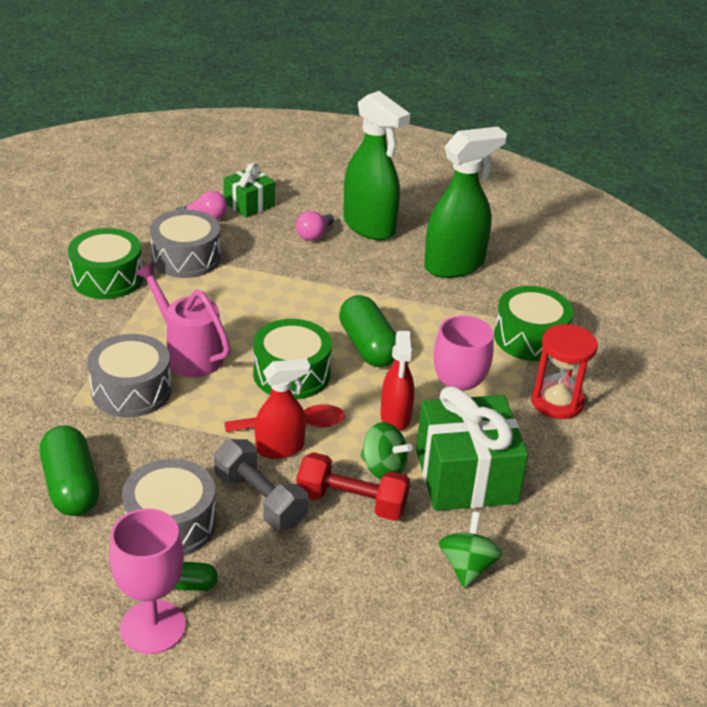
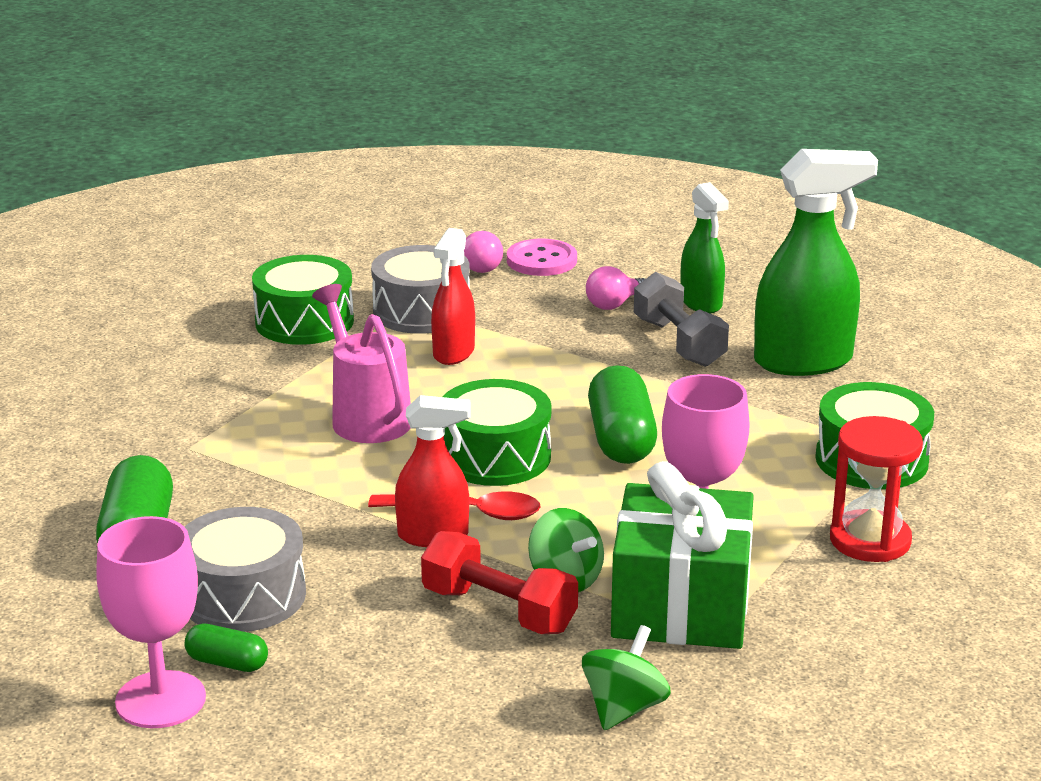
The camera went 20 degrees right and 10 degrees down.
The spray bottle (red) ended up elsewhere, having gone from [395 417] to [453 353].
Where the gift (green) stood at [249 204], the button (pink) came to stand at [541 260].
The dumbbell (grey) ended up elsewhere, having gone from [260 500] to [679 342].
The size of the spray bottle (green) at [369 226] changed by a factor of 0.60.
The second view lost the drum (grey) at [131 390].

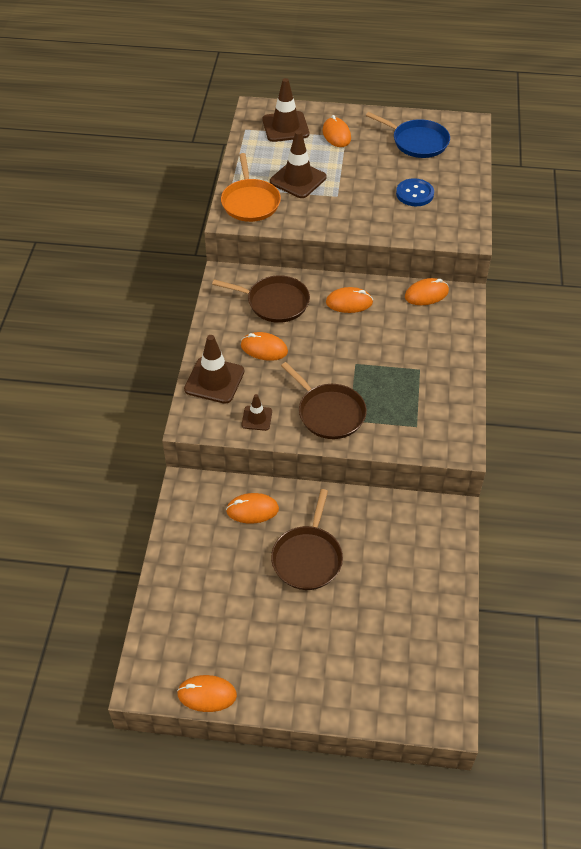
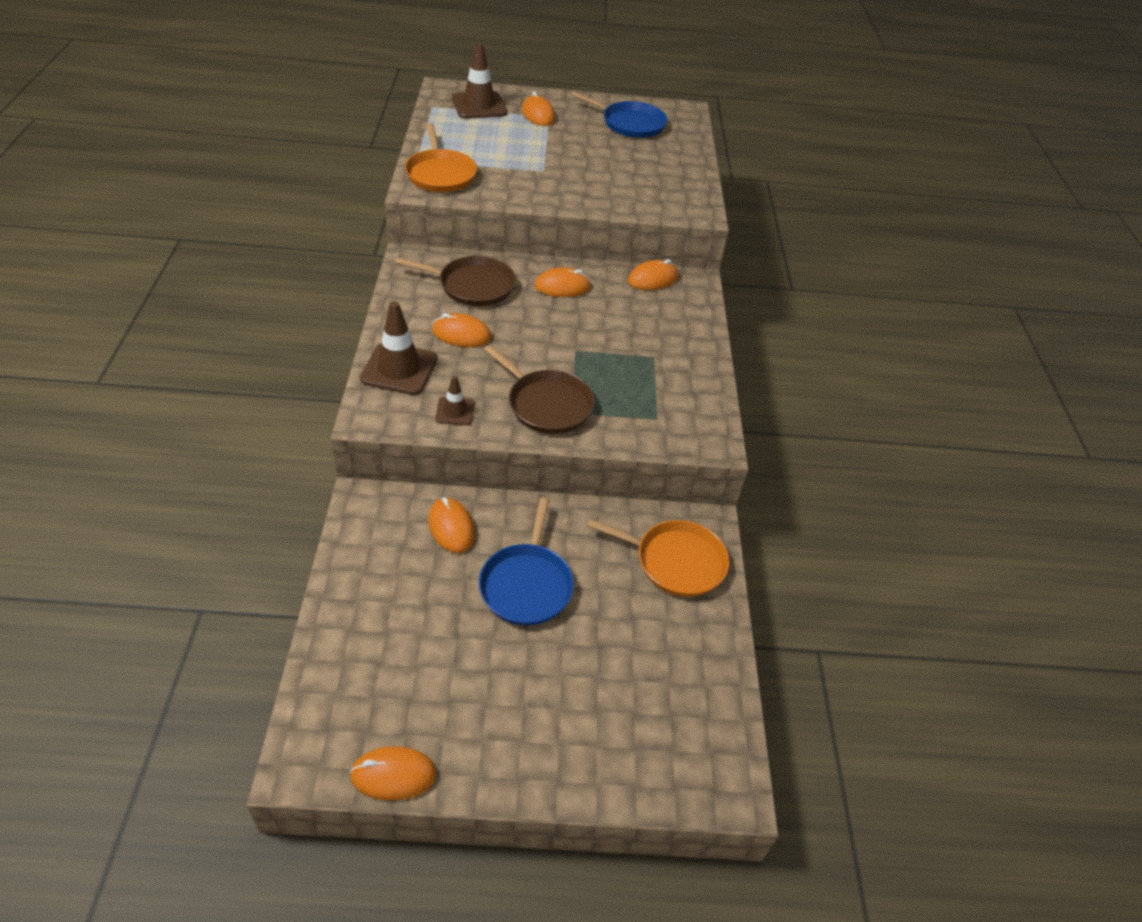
The camera went 10 degrees left and 5 degrees down.
The mouse (orange) at [252 510] ended up facing another way, 75 degrees clockwise from before.
What was the pan (brown) at [308 557] turned into the pan (blue) at [527 584].
The second view gained the pan (orange) at [675 561].
The second view lost the traffic cone (brown) at [298 179].
The second view lost the button (blue) at [414 194].

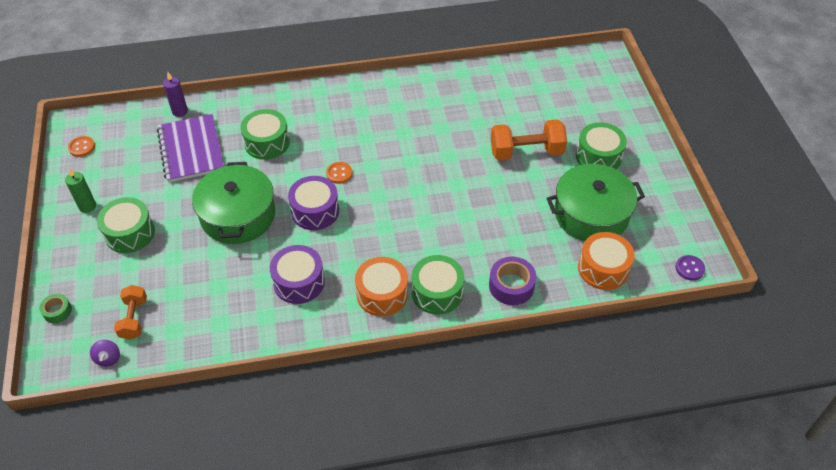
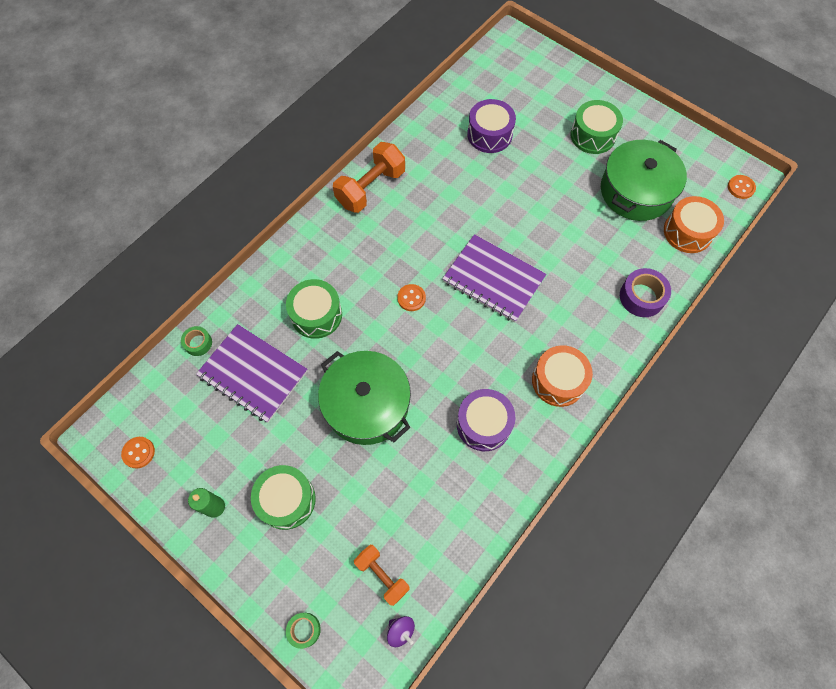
The camera went 40 degrees left and 15 degrees up.
Where the candle (purple) stood at [180 111], the tape (green) came to stand at [198 343].
The dumbbell (orange) ended up elsewhere, having gone from [526 152] to [371 188].
The second view gained the notebook (purple) at [493 279].
The drum (purple) ended up elsewhere, having gone from [315 211] to [489 134].
What was the button (purple) at [689 268] turned into the button (orange) at [741 187].
The second view lost the drum (green) at [437 292].

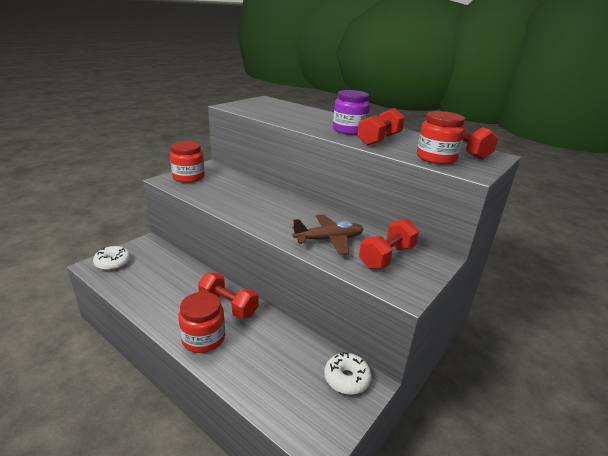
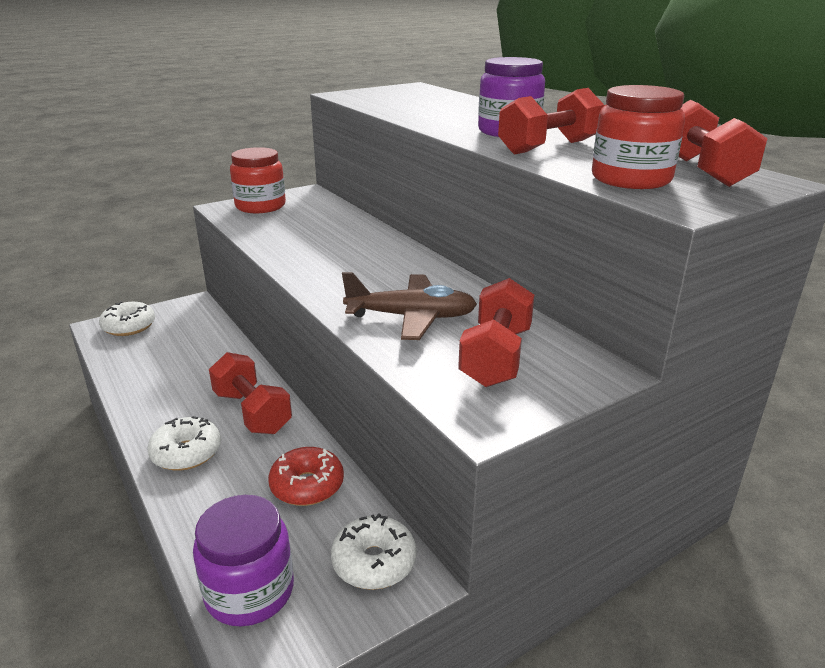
The camera went 20 degrees right and 0 degrees up.
Where the jar (red) stood at [203 338], the donut (white) came to stand at [186 453].
The second view gained the jar (purple) at [249 591].
The second view gained the donut (red) at [307 485].
The dumbbell (red) at [387 257] ended up facing another way, 45 degrees counterclockwise from before.

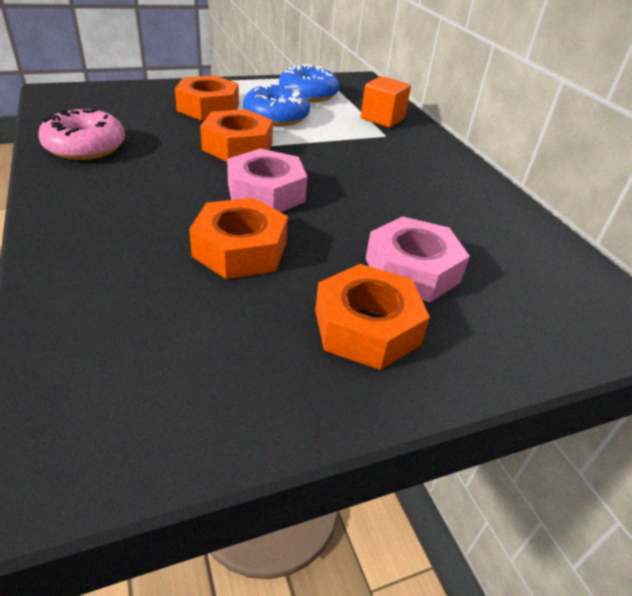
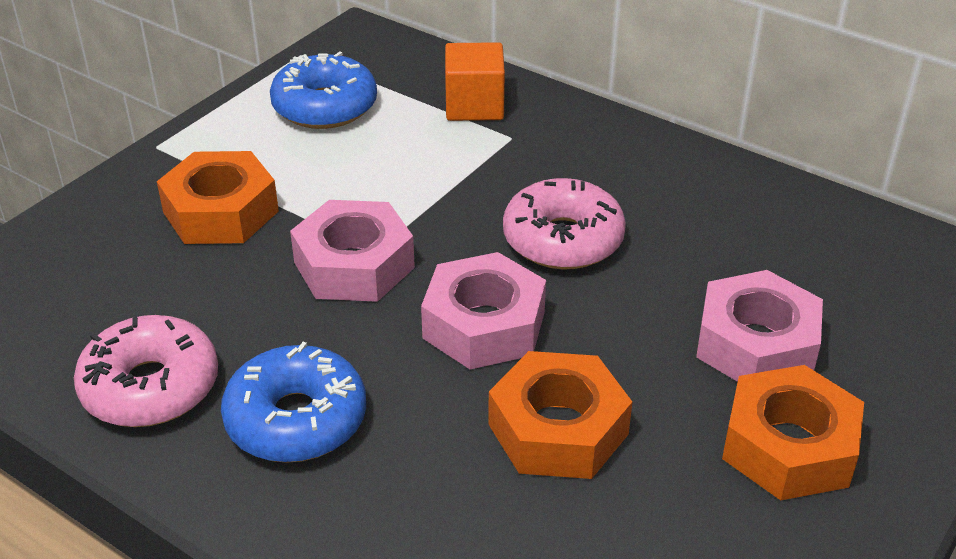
The camera went 30 degrees left and 0 degrees up.
The donut (blue) ended up elsewhere, having gone from [276 116] to [296 419].
What was the nut (orange) at [237 146] turned into the nut (pink) at [354 265].
The second view gained the donut (pink) at [563 240].

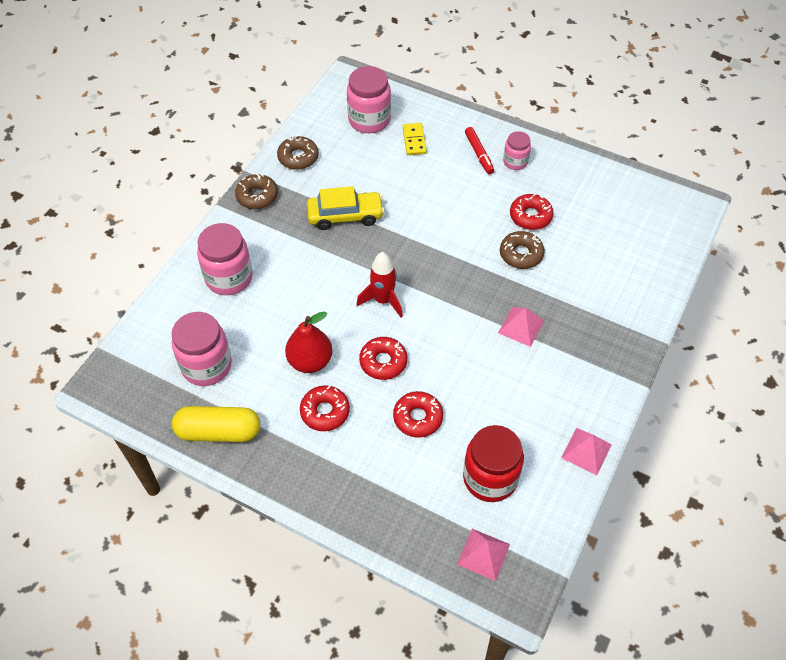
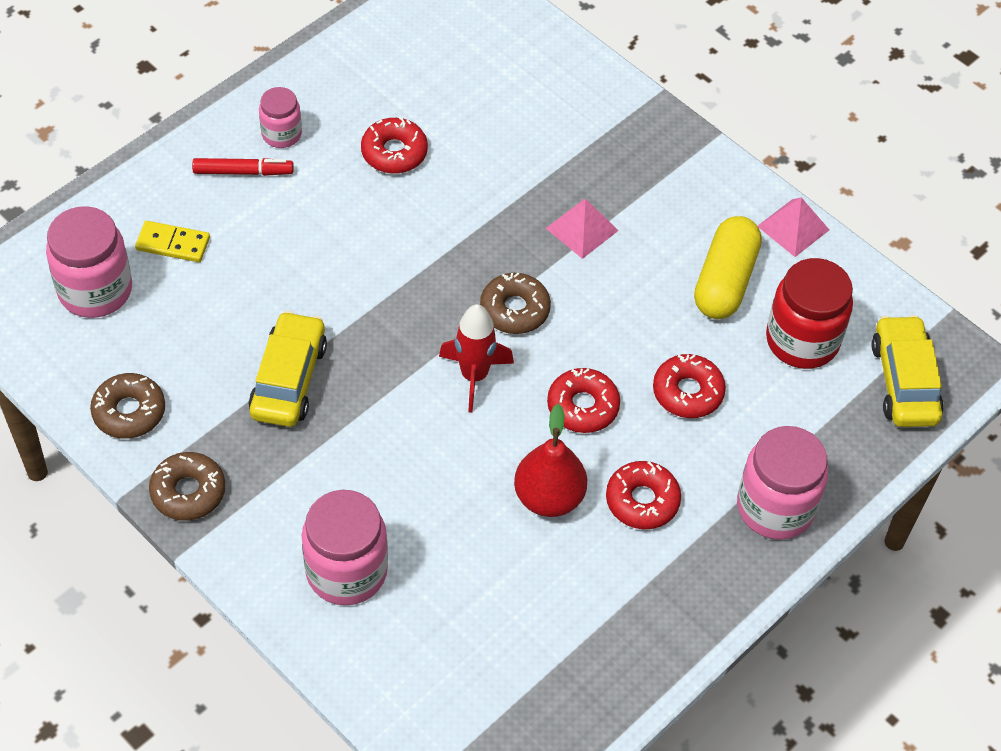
The camera went 75 degrees left and 0 degrees up.
The donut (brown) ended up elsewhere, having gone from [521 254] to [514 310].
The capsule (yellow) ended up elsewhere, having gone from [218 432] to [725 281].
The jar (pink) ended up elsewhere, having gone from [206 366] to [775 507].
Where the pyramid (pink) stood at [483 554], the car (yellow) came to stand at [904 381].

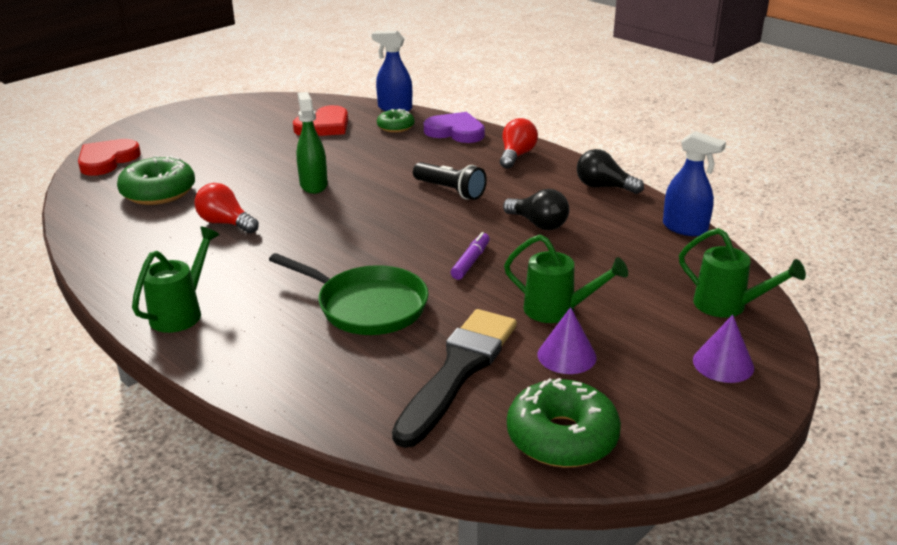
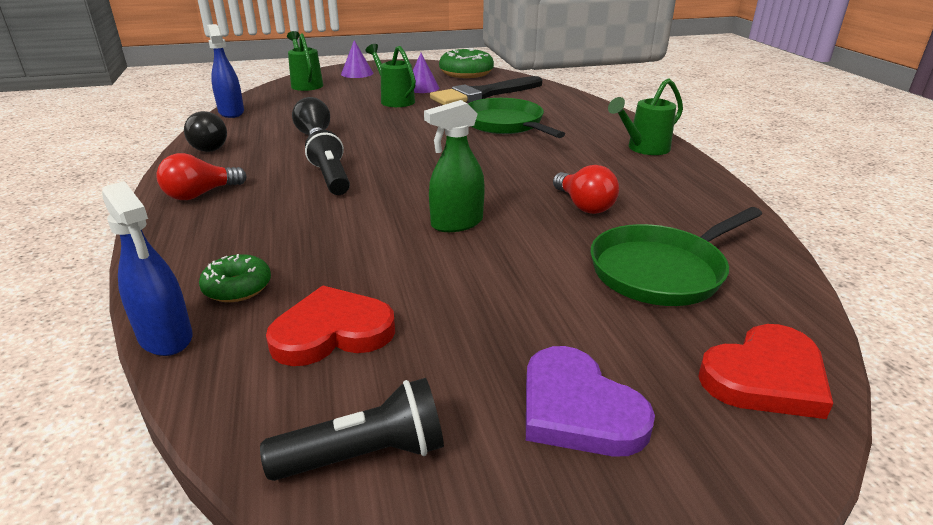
The camera went 150 degrees left and 0 degrees up.
The second view gained the flashlight (black) at [365 455].
The spray bottle (green) at [313 185] ended up facing another way, 45 degrees clockwise from before.
The heart (purple) ended up elsewhere, having gone from [455 132] to [578 409].
Where the donut (green) stood at [158 192], the pan (green) came to stand at [661 271].
The second view lost the marker (purple) at [471 262].

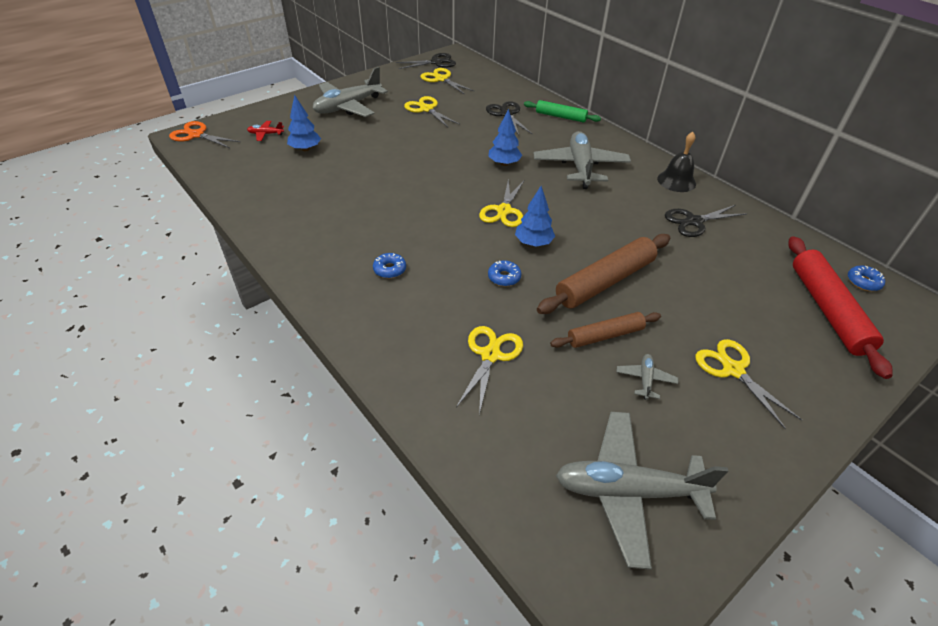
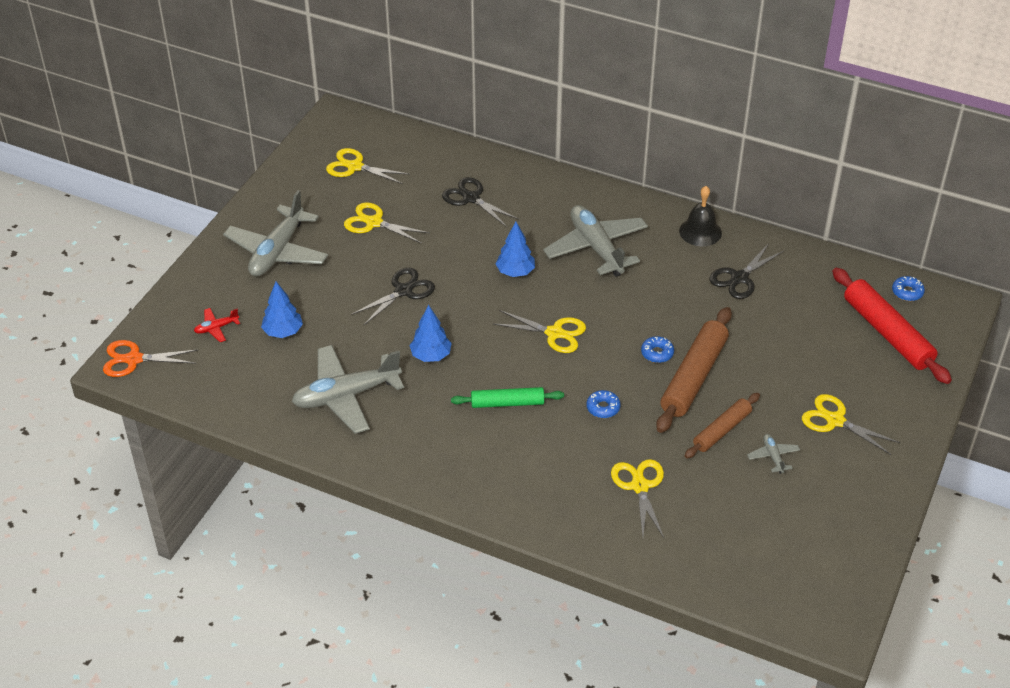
The camera went 25 degrees left and 0 degrees up.
The plane (grey) ended up elsewhere, having gone from [628 491] to [346 396].
The scissors (black) ended up elsewhere, having gone from [436 62] to [403 291].
The tree (blue) ended up elsewhere, having gone from [533 243] to [431 356].
The rolling pin (green) ended up elsewhere, having gone from [561 116] to [507 403].
The scissors (yellow) at [504 211] ended up facing another way, 60 degrees counterclockwise from before.
The donut (blue) ended up elsewhere, having gone from [390 269] to [657 353].

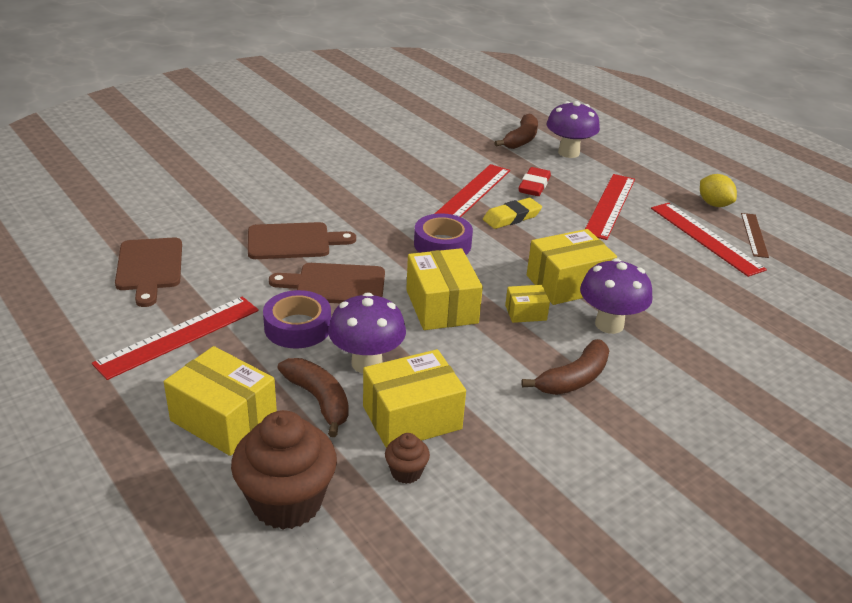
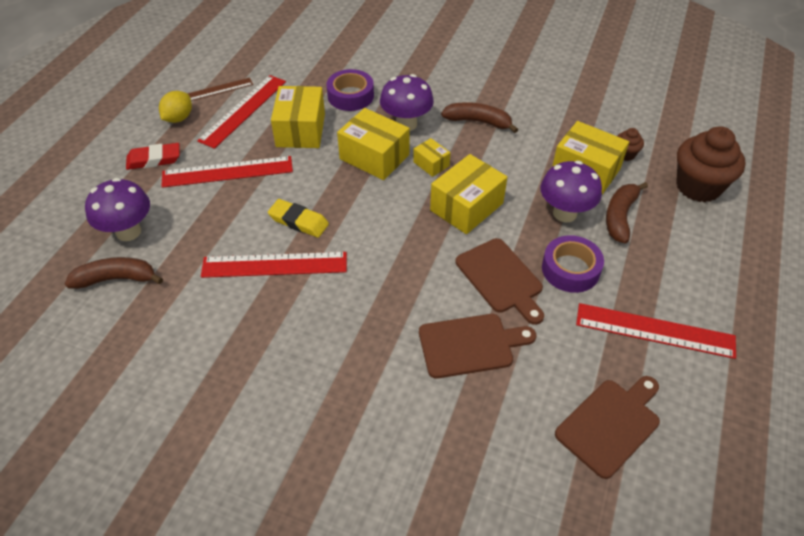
The camera went 120 degrees left and 15 degrees up.
The eraser (red) ended up elsewhere, having gone from [534 186] to [154 159].
The box (yellow) ended up elsewhere, having gone from [224 419] to [300 130].
The tape (purple) ended up elsewhere, having gone from [442 244] to [350 96].
The cutting board (brown) at [293 241] ended up facing another way, 120 degrees clockwise from before.

